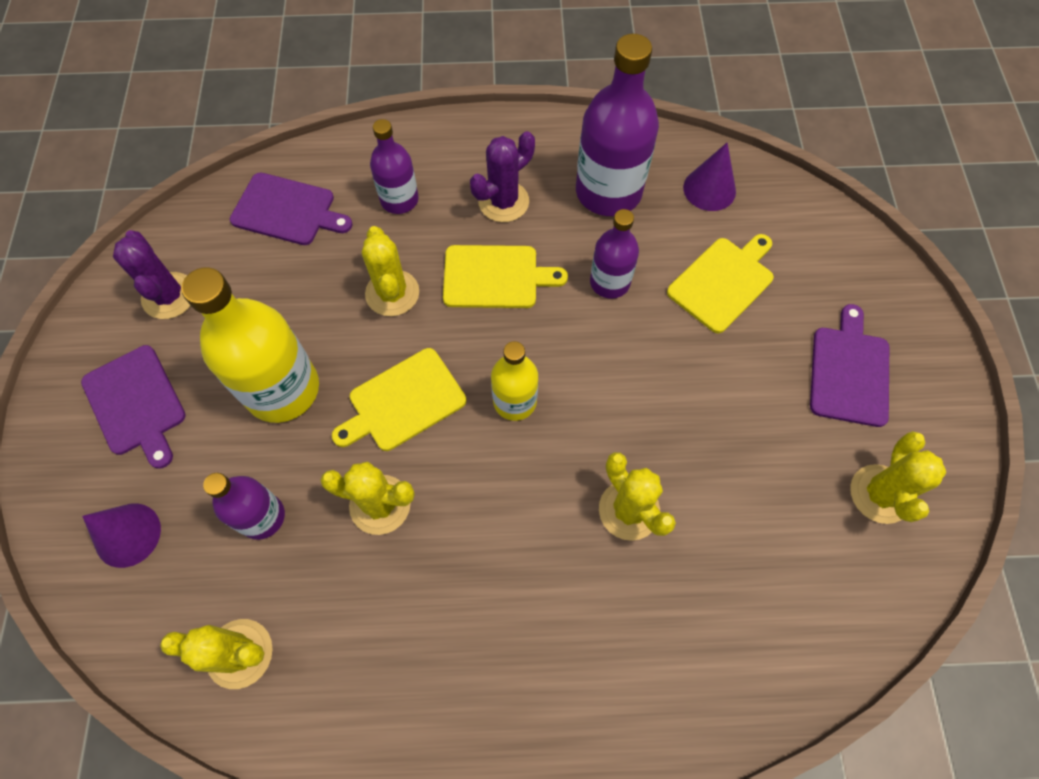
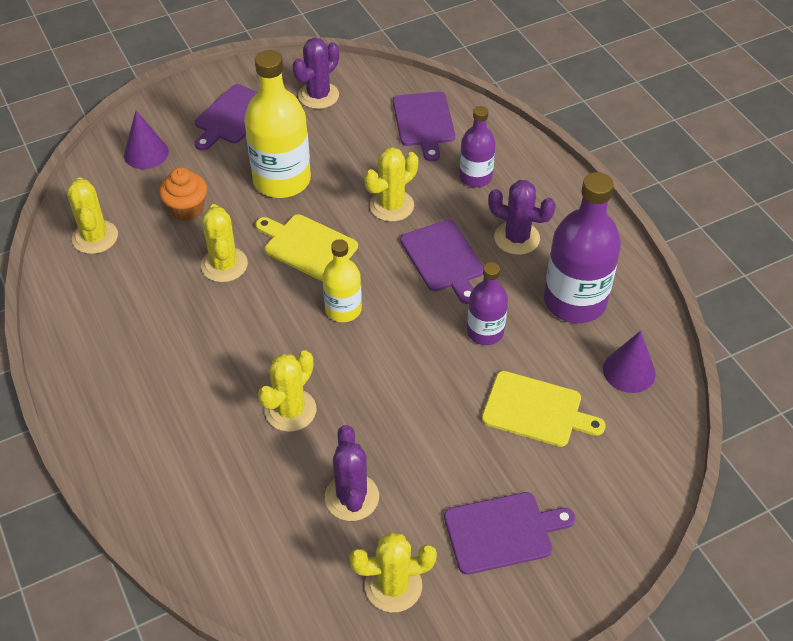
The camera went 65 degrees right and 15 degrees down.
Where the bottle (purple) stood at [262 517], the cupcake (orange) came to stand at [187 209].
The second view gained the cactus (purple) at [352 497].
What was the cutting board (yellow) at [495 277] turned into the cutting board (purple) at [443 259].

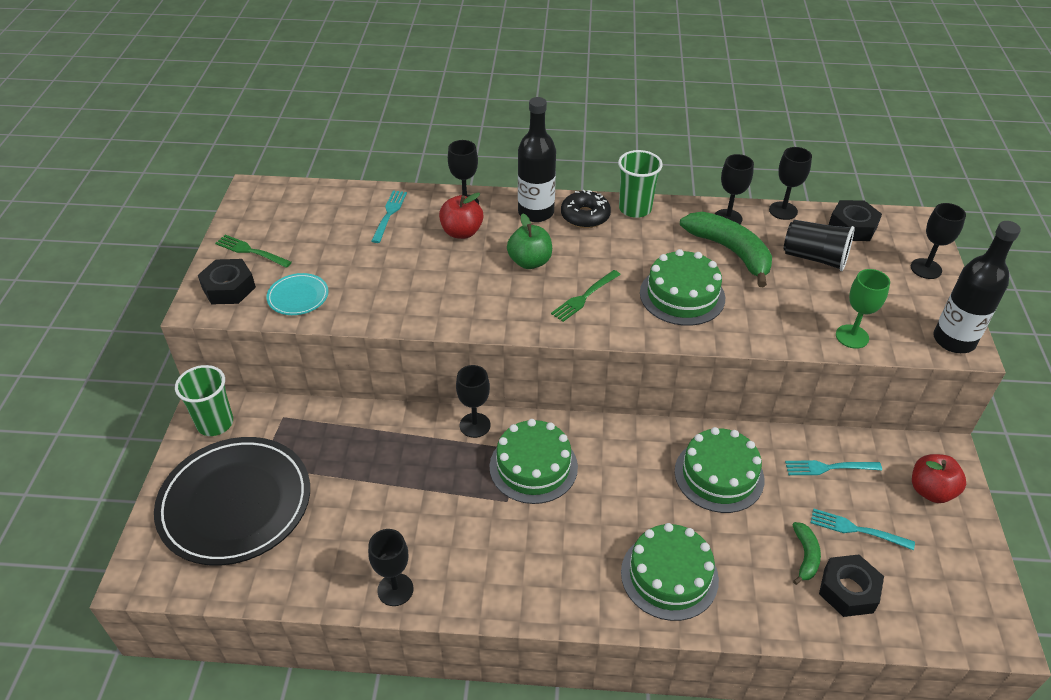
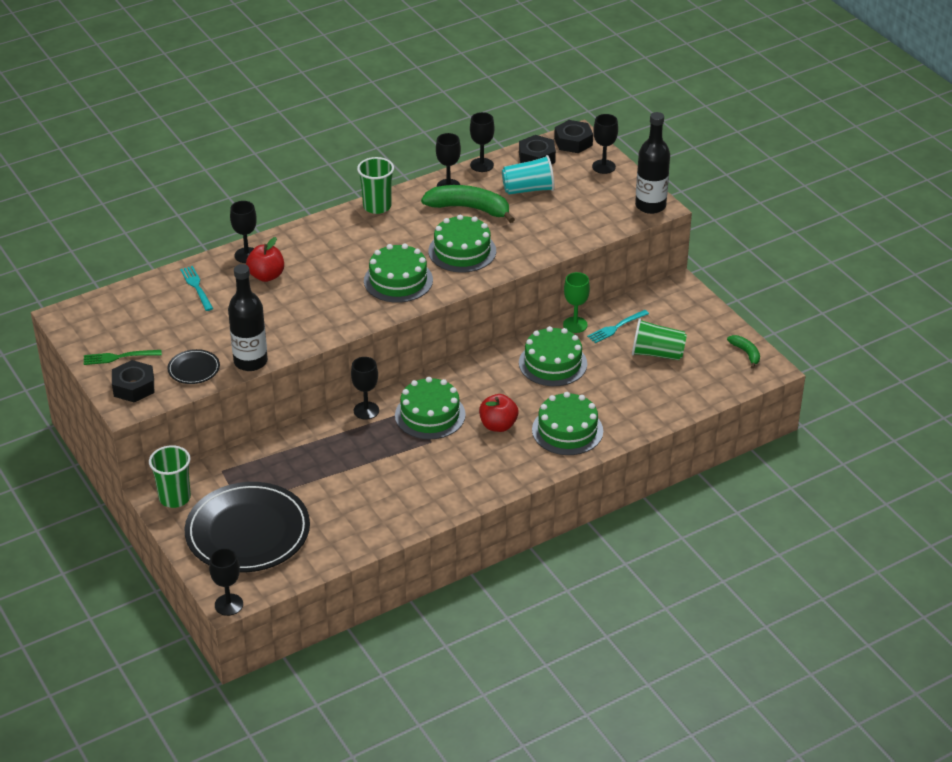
The camera went 35 degrees left and 5 degrees down.
What was the plate (turquoise) at [298 296] turned into the plate (black) at [194 369].
The goblet (black) ended up elsewhere, having gone from [395 589] to [229 605].
The bottle (black) ended up elsewhere, having gone from [536 212] to [250 361].
Where the fork (green) stood at [584 297], the cake (green) came to stand at [398 280].
The apple (red) ended up elsewhere, having gone from [931 491] to [498 425].
What was the cup (black) at [814 258] turned into the cup (turquoise) at [528 189].
The nut (black) ended up elsewhere, having gone from [848 590] to [573 142].
The goblet (green) ended up elsewhere, having gone from [852 336] to [575 325].
Where the fork (turquoise) stood at [857 529], the cup (green) came to stand at [657 353].
The banana (green) ended up elsewhere, having gone from [805 556] to [746 353].
The second view lost the apple (green) at [530 262].
The second view lost the donut (black) at [585 216].

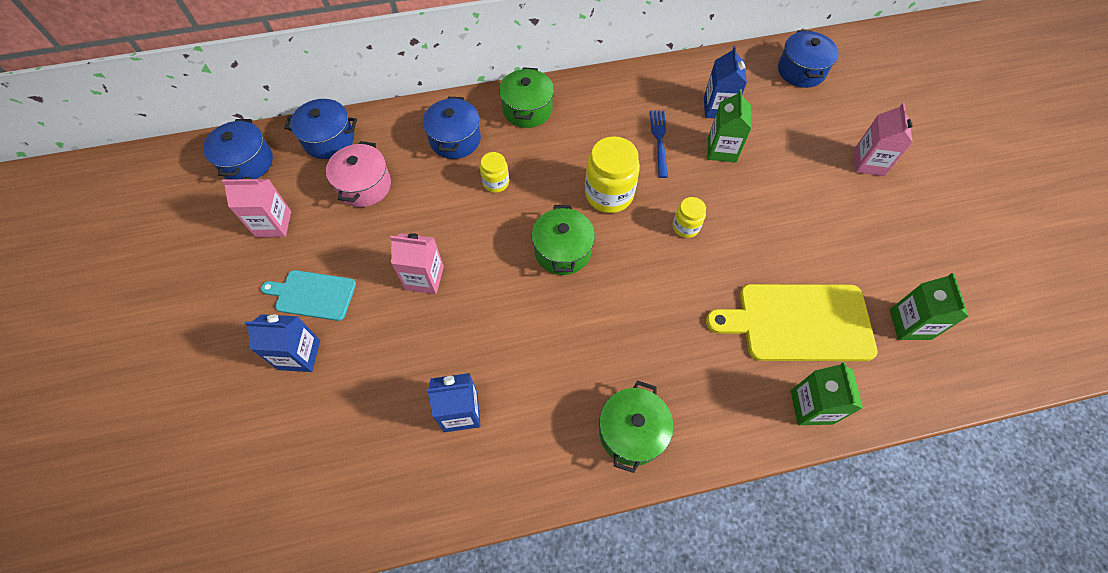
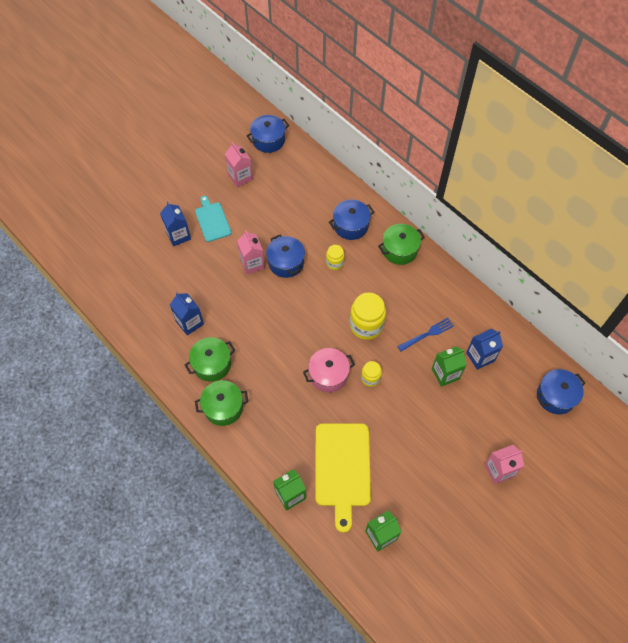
The camera went 60 degrees right and 0 degrees up.
The pot (green) ended up elsewhere, having gone from [562 251] to [212 364].
The pot (blue) ended up elsewhere, having gone from [329 140] to [286 263].
The pot (pink) ended up elsewhere, having gone from [364 186] to [328 375].
The cutting board (yellow) at [798 322] ended up facing another way, 150 degrees counterclockwise from before.

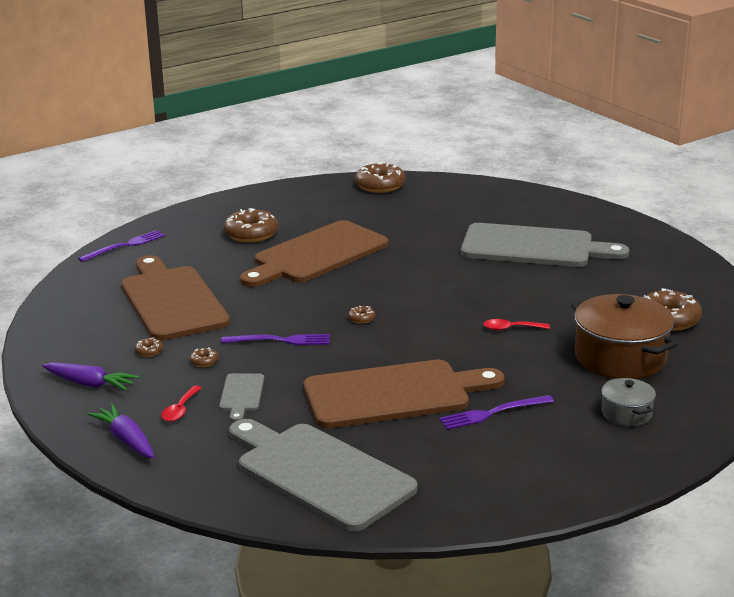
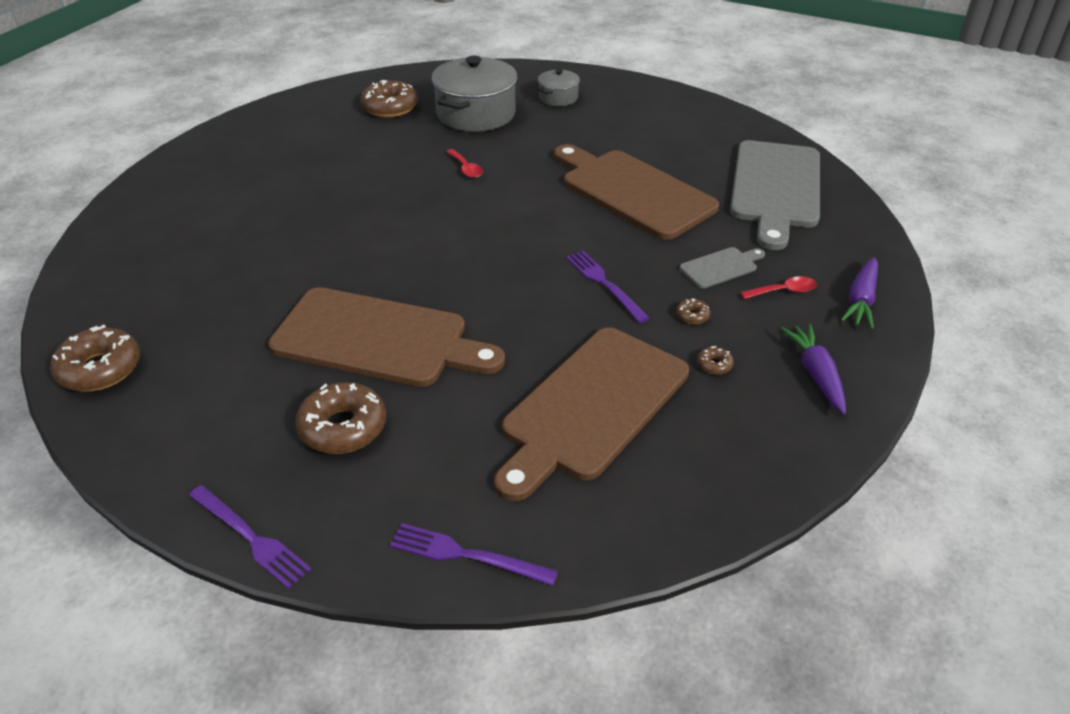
The camera went 120 degrees left and 15 degrees up.
The fork (purple) ended up elsewhere, having gone from [493 413] to [250 537].
What was the pot (brown) at [620 358] turned into the pot (grey) at [476 114].
The second view lost the donut (brown) at [361 318].
The second view lost the cutting board (grey) at [534 247].

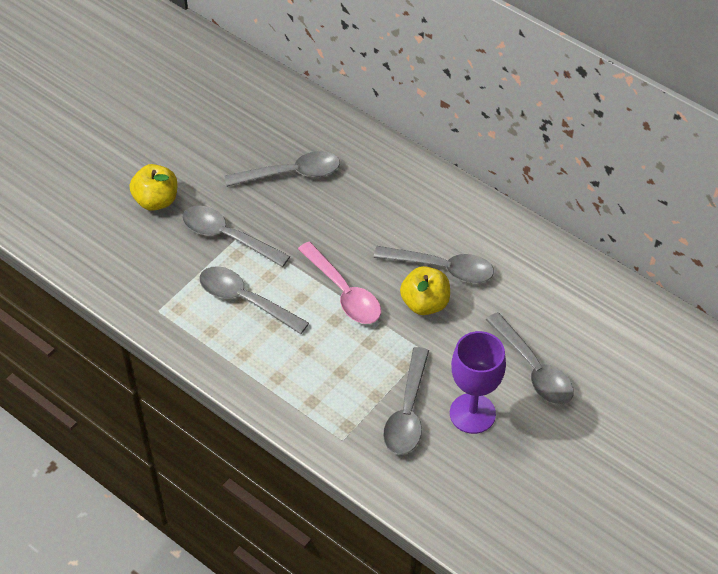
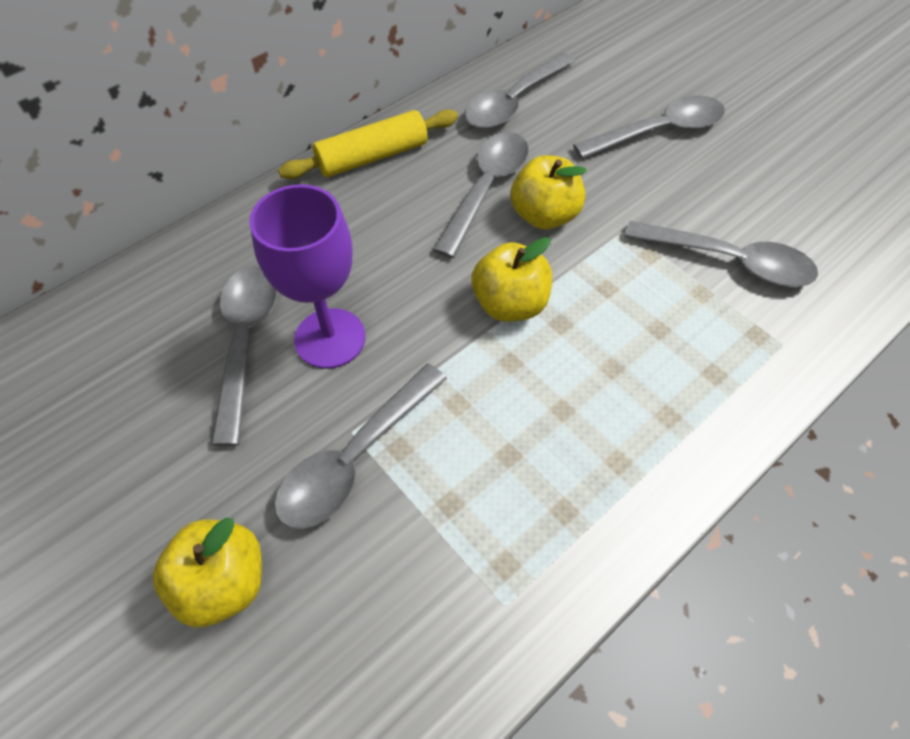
The camera went 80 degrees left and 5 degrees up.
The goblet (purple) ended up elsewhere, having gone from [472 413] to [330 338].
The second view gained the rolling pin (yellow) at [372 157].
The spoon (grey) ended up elsewhere, having gone from [245 300] to [514 102].
Where the spoon (pink) stood at [344 292], the apple (yellow) came to stand at [510 304].

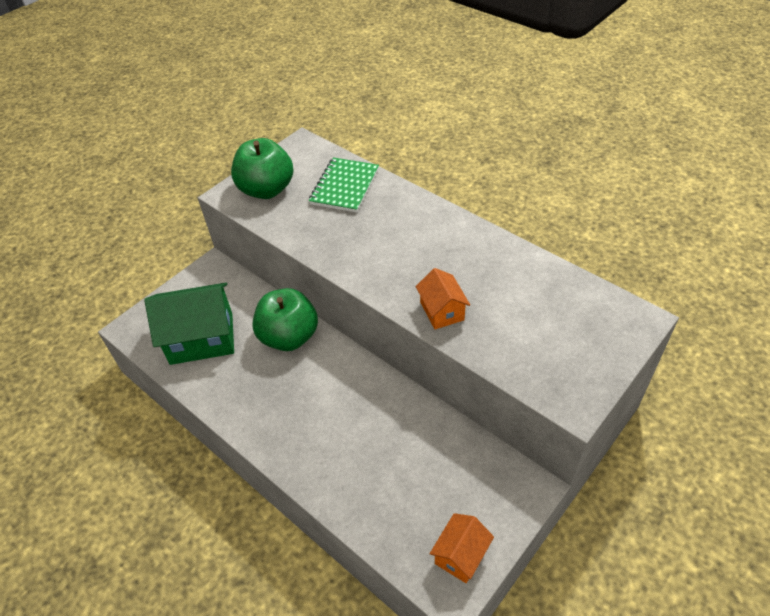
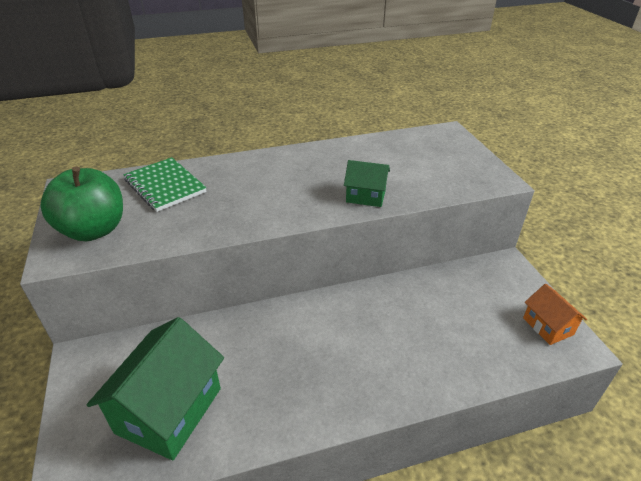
The camera went 60 degrees left and 10 degrees down.
What was the house (orange) at [442 311] turned into the house (green) at [365 196].
The second view lost the apple (green) at [289 337].

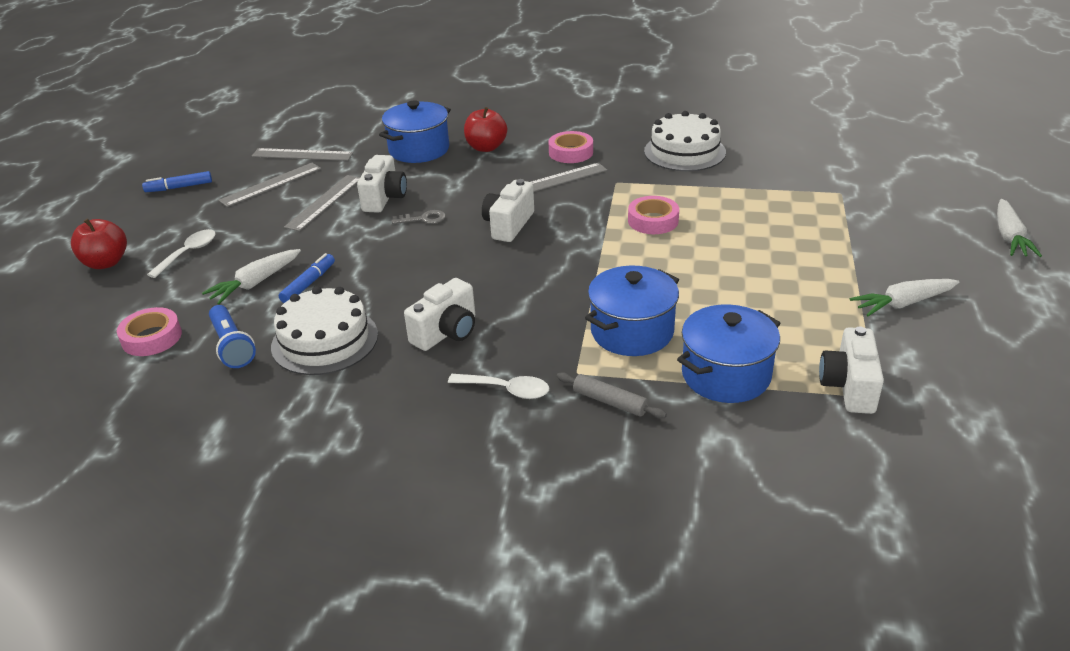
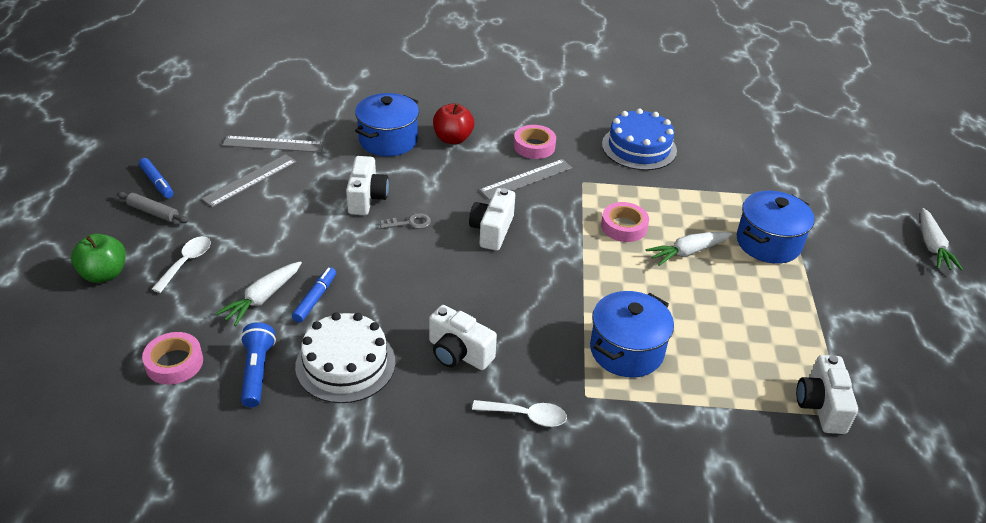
The camera went 10 degrees left and 5 degrees up.
What was the apple (red) at [106 263] turned into the apple (green) at [104 274].
The rolling pin (grey) ended up elsewhere, having gone from [610 402] to [153 212].
The marker (blue) at [179 187] ended up facing another way, 105 degrees counterclockwise from before.
The flashlight (blue) at [232 346] ended up facing another way, 150 degrees counterclockwise from before.
The camera (white) at [446 332] ended up facing another way, 90 degrees clockwise from before.
What was the cake (white) at [684 152] turned into the cake (blue) at [639 147].
The carrot (white) ended up elsewhere, having gone from [902 304] to [687 252].
The pot (blue) ended up elsewhere, having gone from [726 375] to [768 243].
The second view lost the ruler (grey) at [324 202].

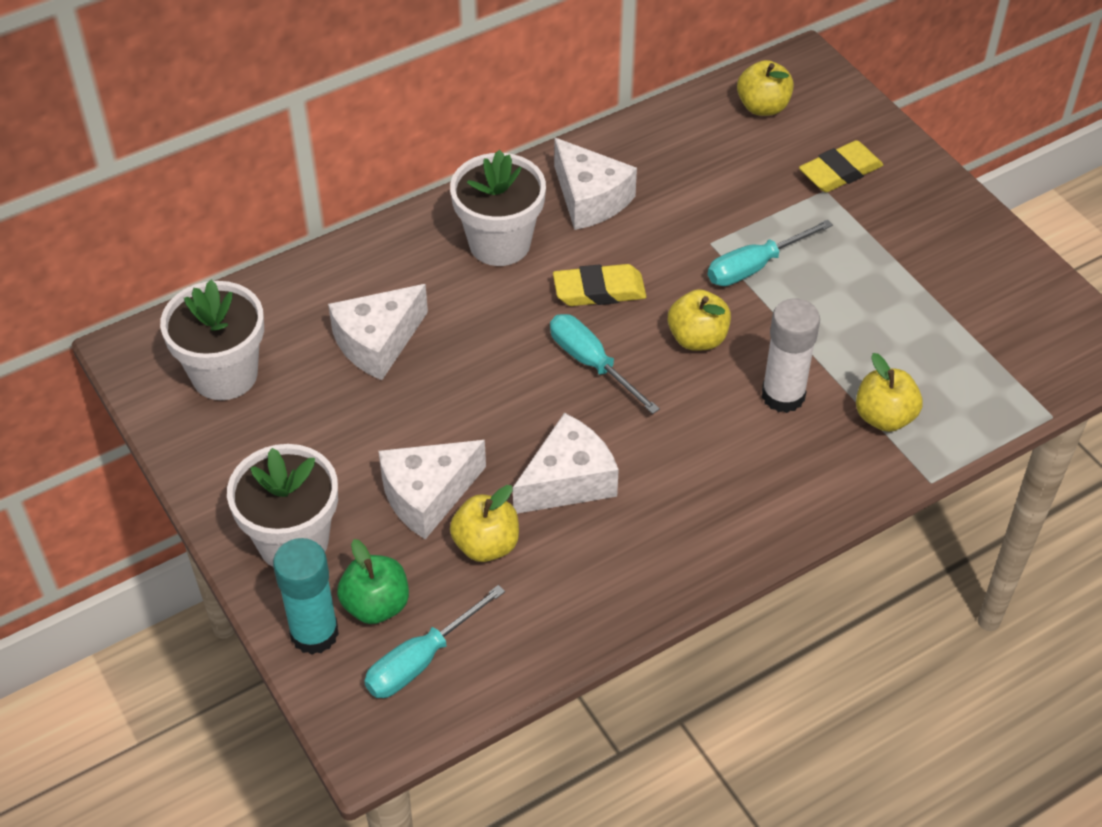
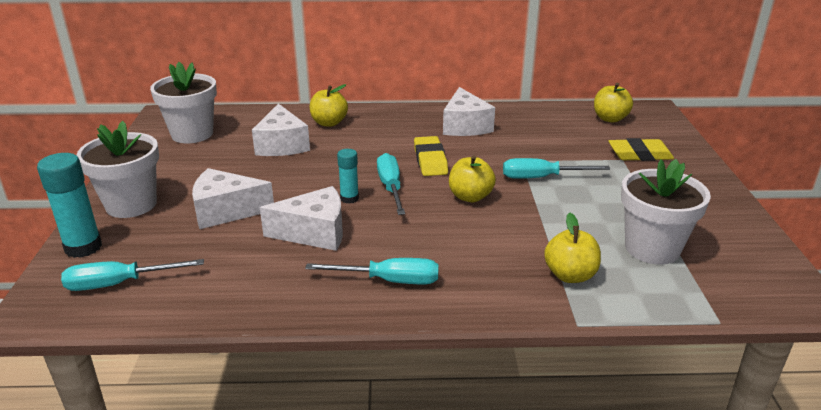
The camera went 30 degrees right and 20 degrees down.
The cheese (white) at [377 343] ended up facing another way, 90 degrees counterclockwise from before.
The second view gained the screwdriver (turquoise) at [389 281].
The apple (yellow) ended up elsewhere, having gone from [486 545] to [329 123].
The second view gained the glue stick (turquoise) at [349 198].
The eraser (yellow) at [599 291] ended up facing another way, 60 degrees clockwise from before.
The flower pot (white) ended up elsewhere, having gone from [499 243] to [652 248].
The second view lost the apple (green) at [376 605].
The second view lost the glue stick (white) at [783 395].

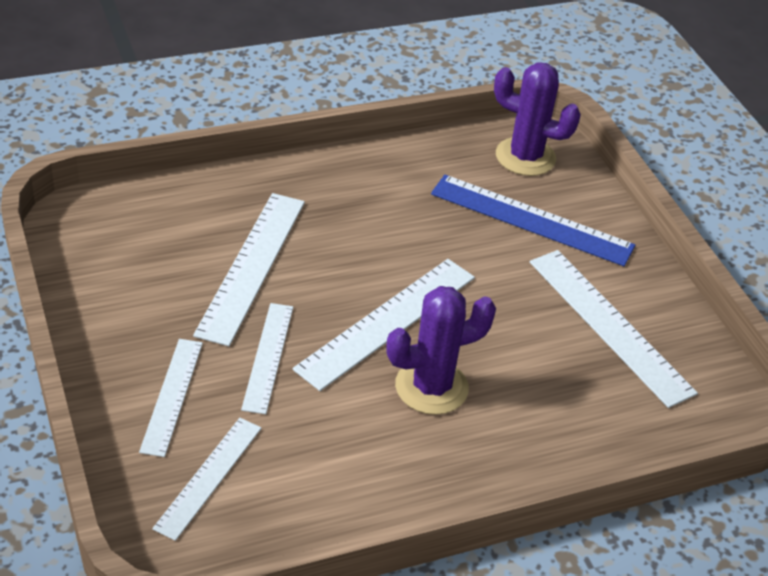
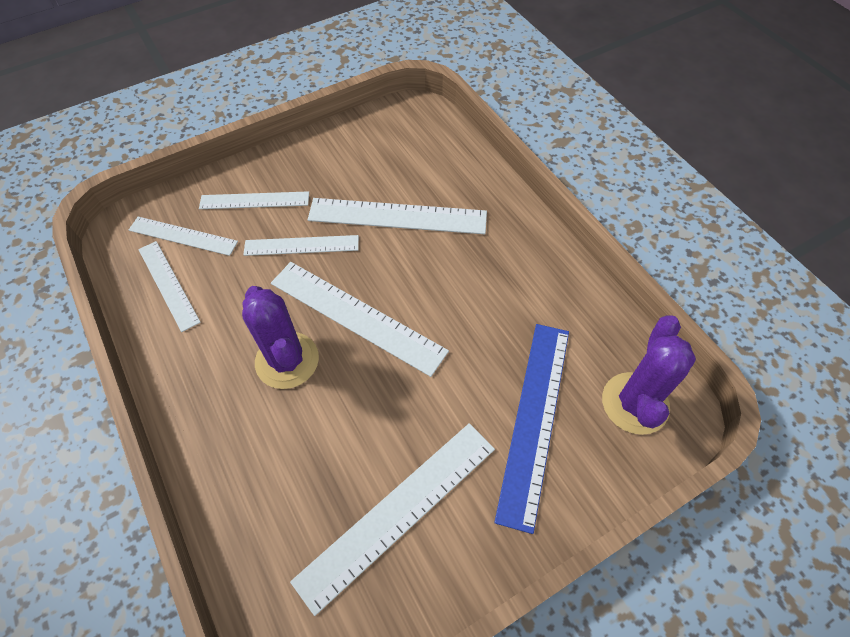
The camera went 85 degrees right and 15 degrees up.
The second view gained the ruler (white) at [168 284].

